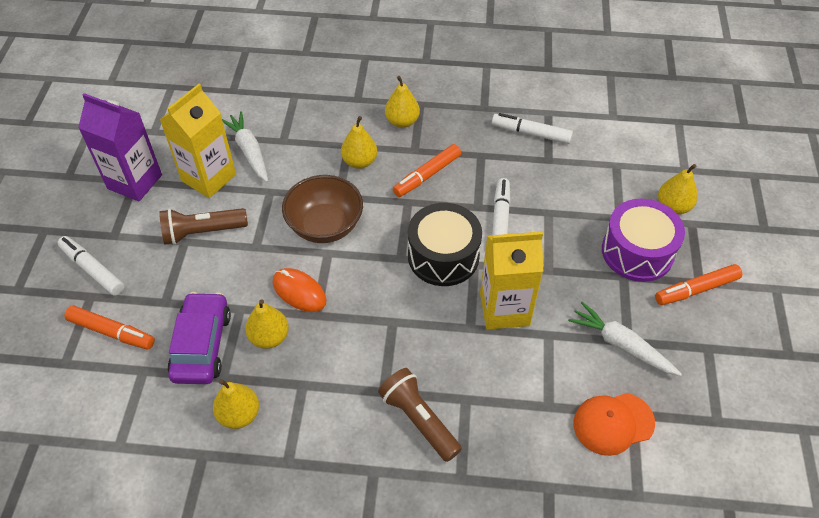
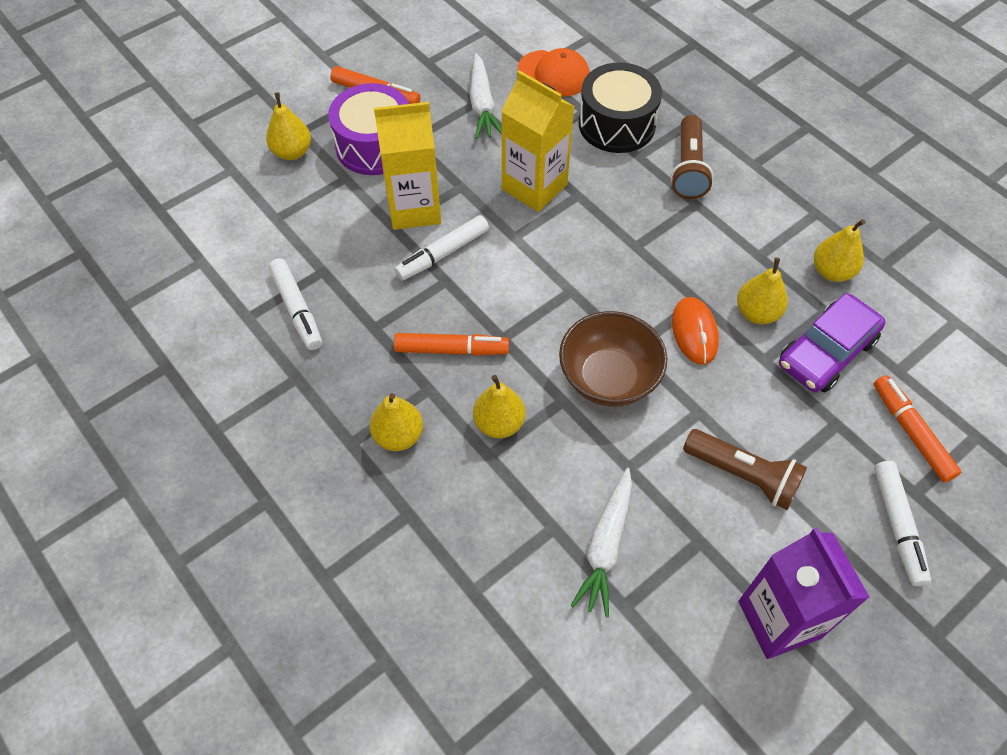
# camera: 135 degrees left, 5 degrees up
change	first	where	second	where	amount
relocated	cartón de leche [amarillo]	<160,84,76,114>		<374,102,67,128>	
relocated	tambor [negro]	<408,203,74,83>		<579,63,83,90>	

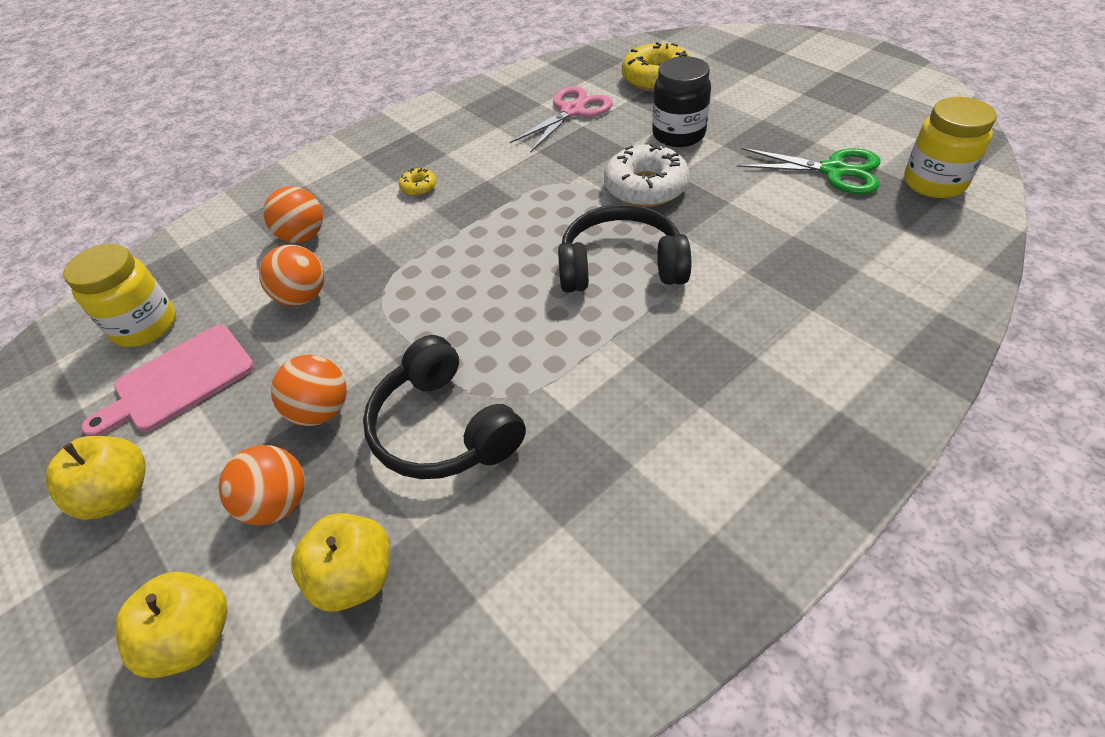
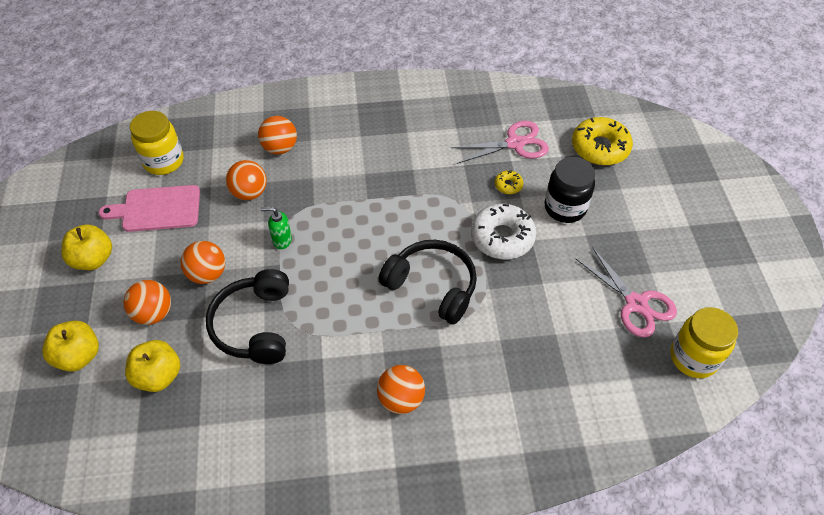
# camera: 30 degrees right, 5 degrees up
change	first	where	second	where	amount
appeared			dispensador de jabón [verde]	<261,207,31,42>	
appeared			pelota [naranja]	<377,365,48,49>	
relocated	rosquilla [amarillo]	<399,167,38,29>		<495,170,28,24>	
colour	tijeras [verde]	<737,148,143,46>	tijeras [rosa]	<575,247,102,91>	

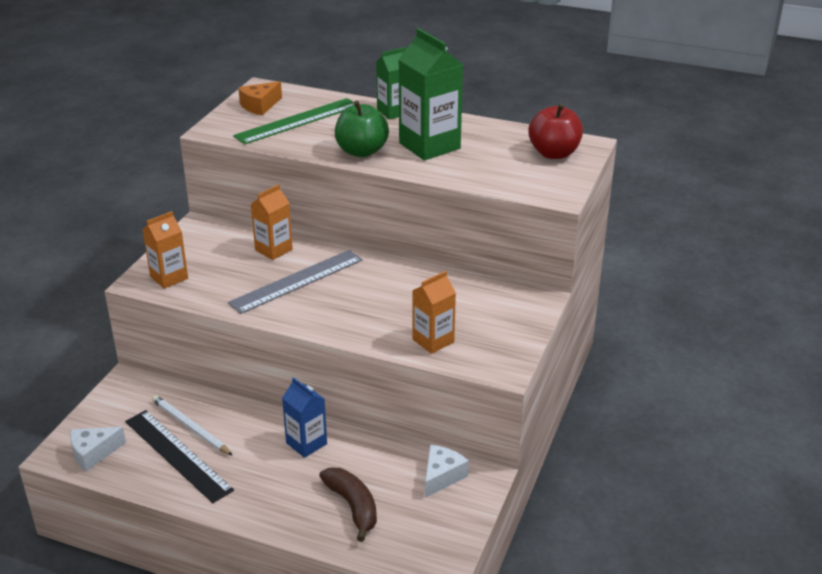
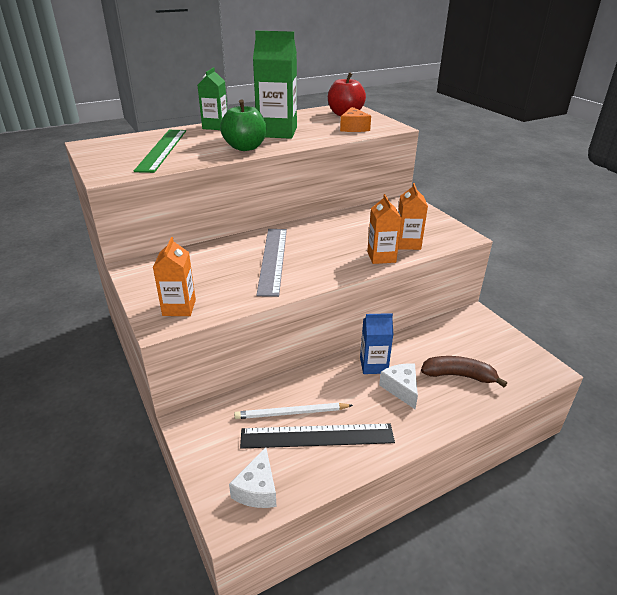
# camera: 50 degrees left, 0 degrees up
change	first	where	second	where	amount
relocated	queso [naranja]	<238,81,44,34>		<340,107,31,25>	
relocated	cartón de leche [naranja]	<251,184,42,76>		<367,194,35,70>	
relocated	queso [blanco]	<425,445,44,53>		<379,363,39,46>	

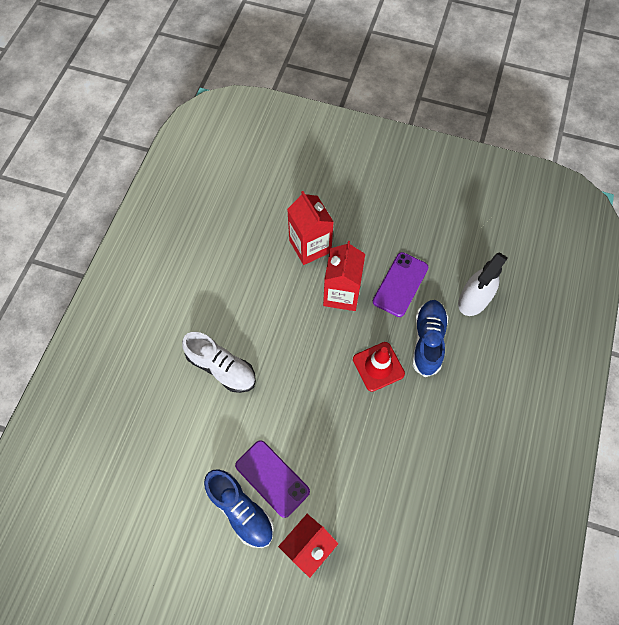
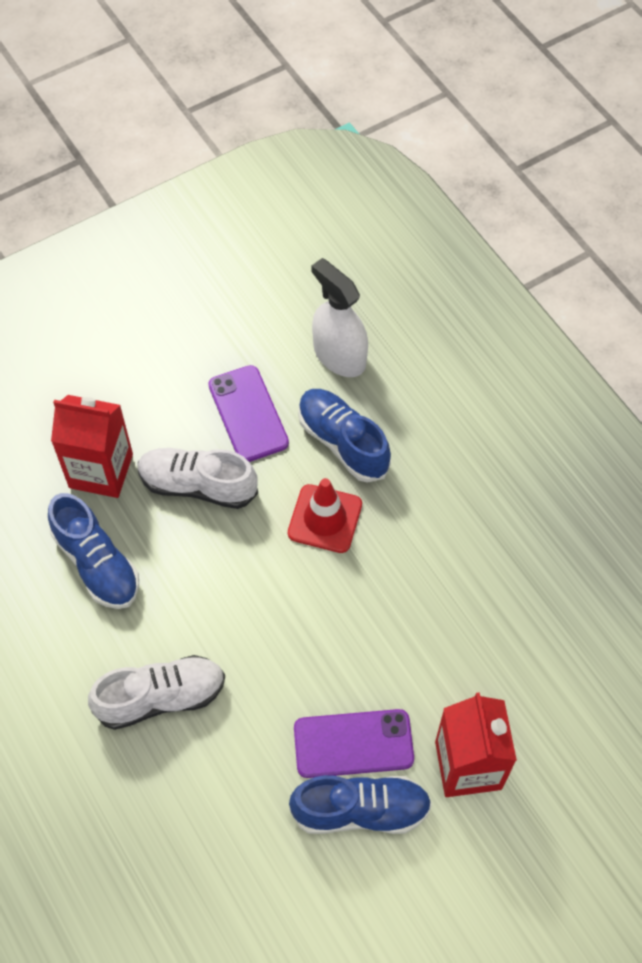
# camera: 50 degrees left, 5 degrees down
change	first	where	second	where	amount
appeared			zapato [azul]	<48,493,91,116>	
exchanged	cartón de leche [rojo]	<323,241,42,70>	zapato [blanco]	<138,448,120,61>	
spun	pulverizador [blanco]	<458,252,50,64>		<311,258,57,119>	150 degrees clockwise

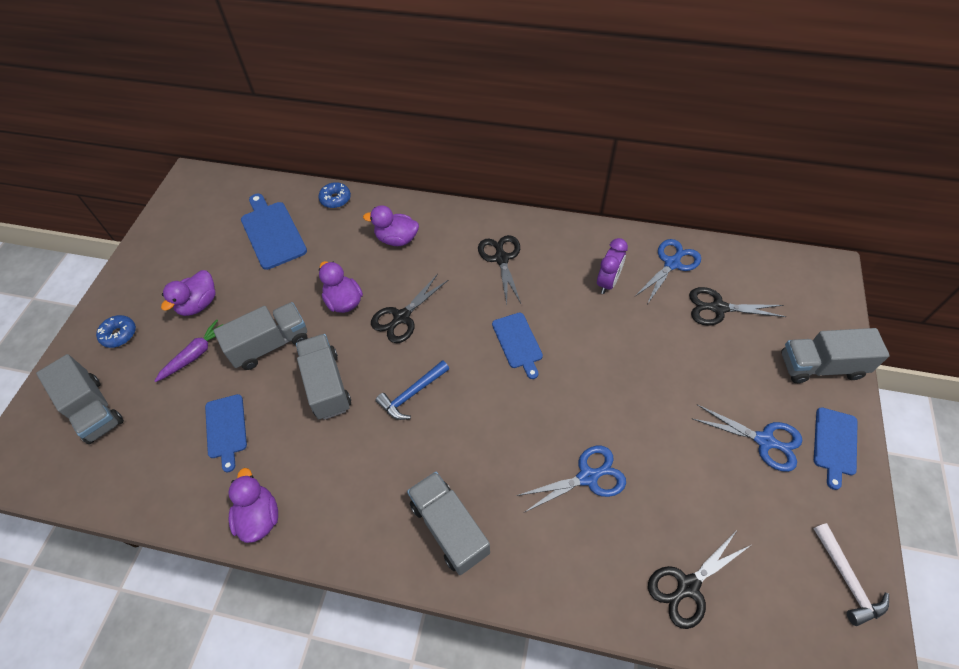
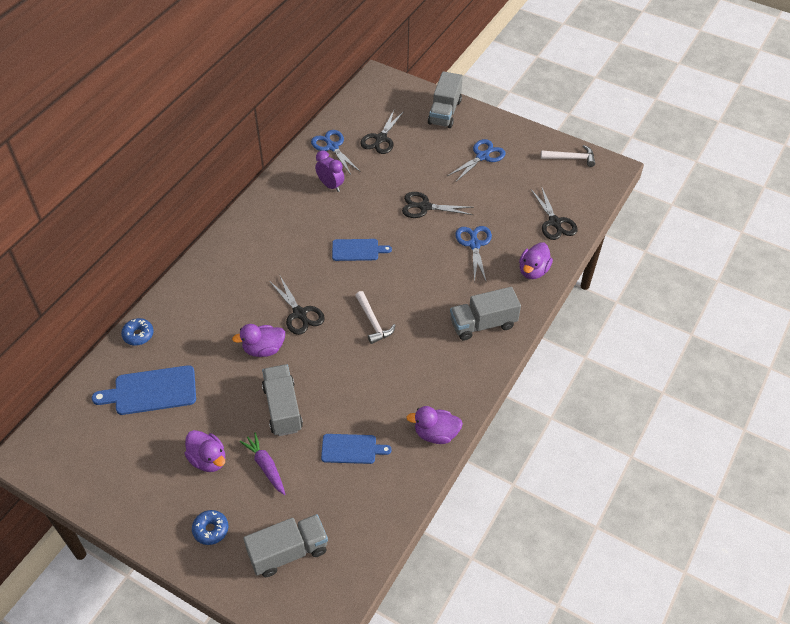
# camera: 75 degrees left, 5 degrees down
change	first	where	second	where	amount
colour	martillo [azul]	<376,360,73,60>	martillo [blanco]	<355,291,41,53>	
relocated	tijeras [negro]	<478,235,43,69>		<402,192,72,26>	
relocated	pato [morado]	<363,205,56,41>		<519,242,34,37>	
missing	camión [gris]	<296,334,55,86>			
missing	tabla de cortar [azul]	<814,407,44,83>			

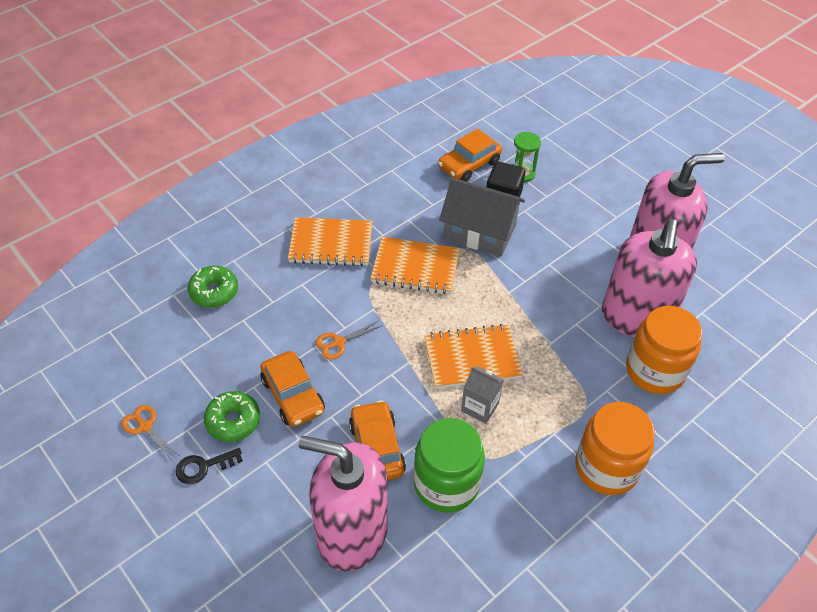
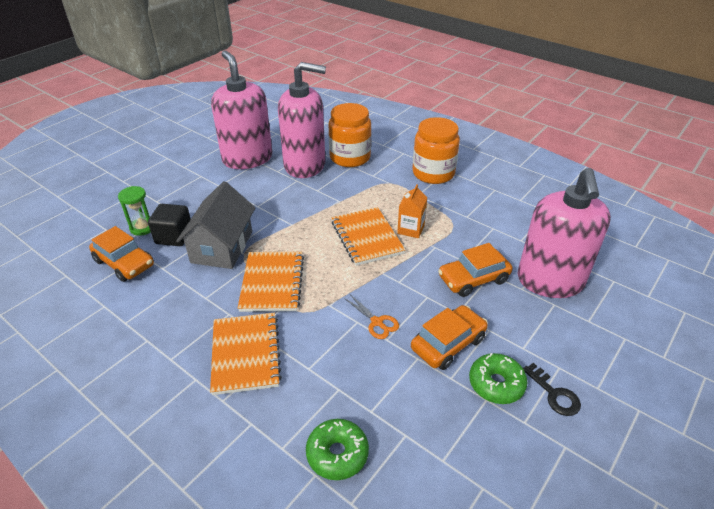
# camera: 100 degrees left, 10 degrees down
change	first	where	second	where	amount
colour	cartón de leche [gris]	<461,366,43,58>	cartón de leche [naranja]	<397,184,30,54>	
missing	tijeras [naranja]	<121,405,57,55>			
missing	tarro [verde]	<414,418,71,95>			

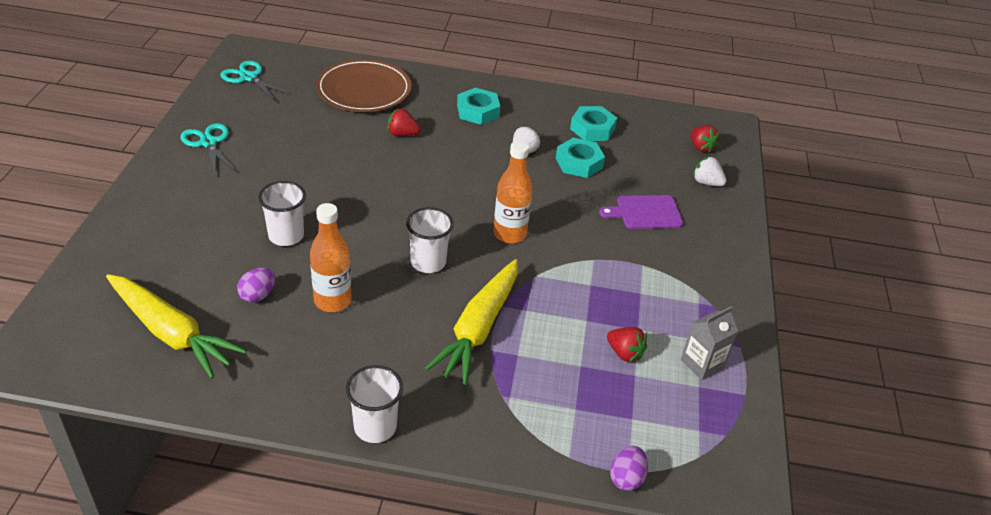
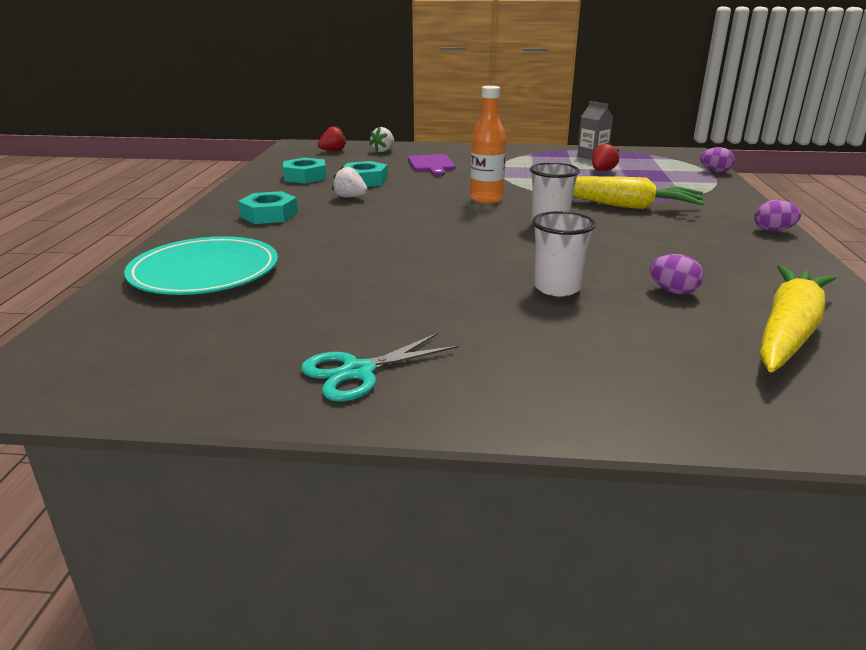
# camera: 90 degrees left, 15 degrees down
change	first	where	second	where	amount
colour	plato [marrón]	<316,59,96,53>	plato [turquesa]	<124,236,154,59>	
exchanged	vaso [blanco]	<346,365,57,78>	huevo [morado]	<754,200,47,32>	
missing	tijeras [turquesa]	<220,61,71,40>			
missing	botella [naranja]	<310,203,41,109>			
missing	fresa [rojo]	<388,108,32,28>			

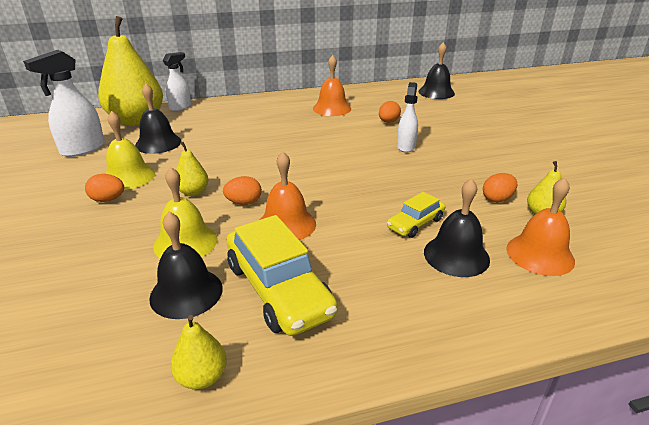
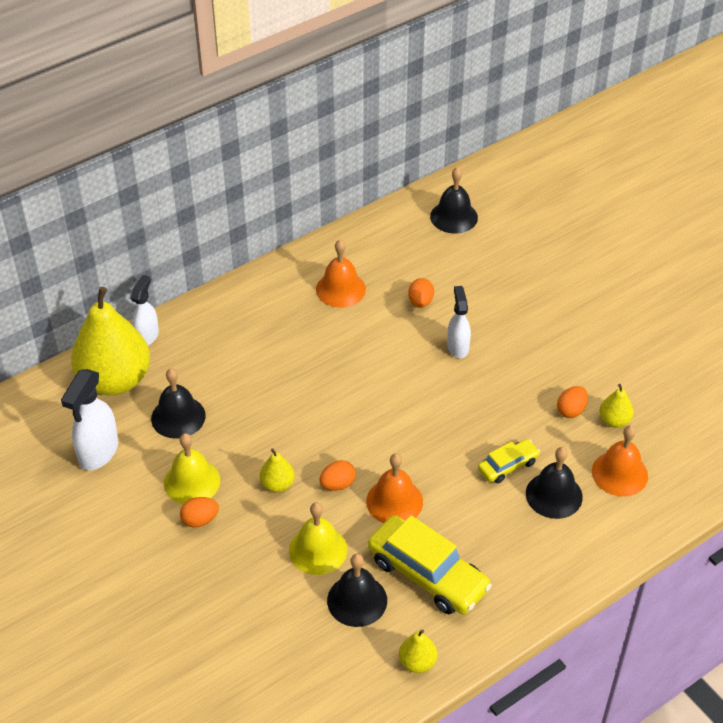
# camera: 20 degrees left, 15 degrees up
change	first	where	second	where	amount
spun	coche [amarillo]	<387,192,58,46>		<478,439,62,44>	150 degrees counterclockwise

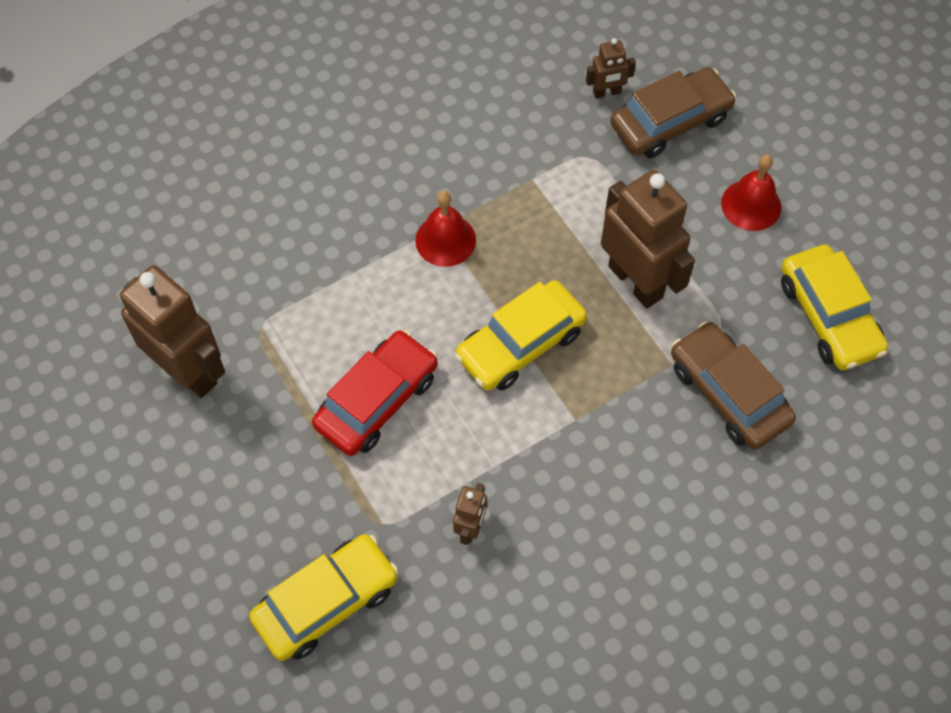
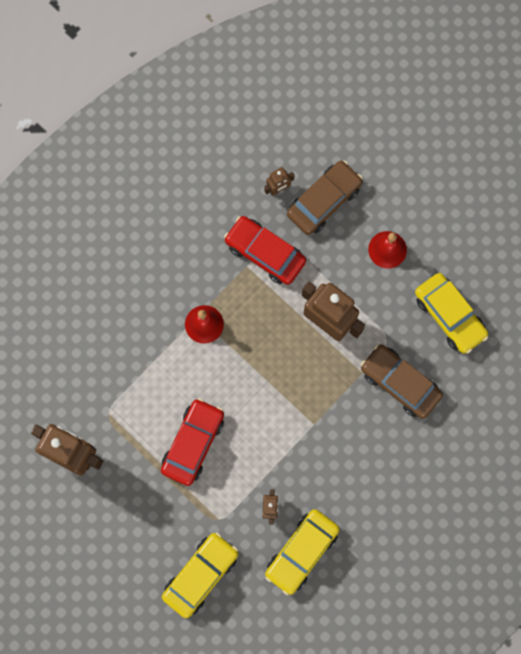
# camera: 15 degrees left, 15 degrees up
change	first	where	second	where	amount
appeared			coche [rojo]	<224,216,82,69>	
relocated	coche [amarillo]	<455,280,132,111>		<265,509,75,86>	

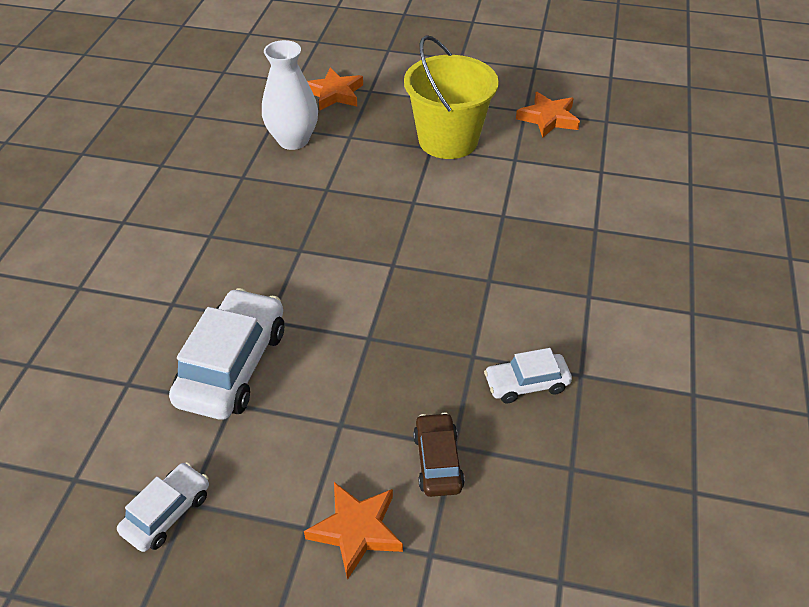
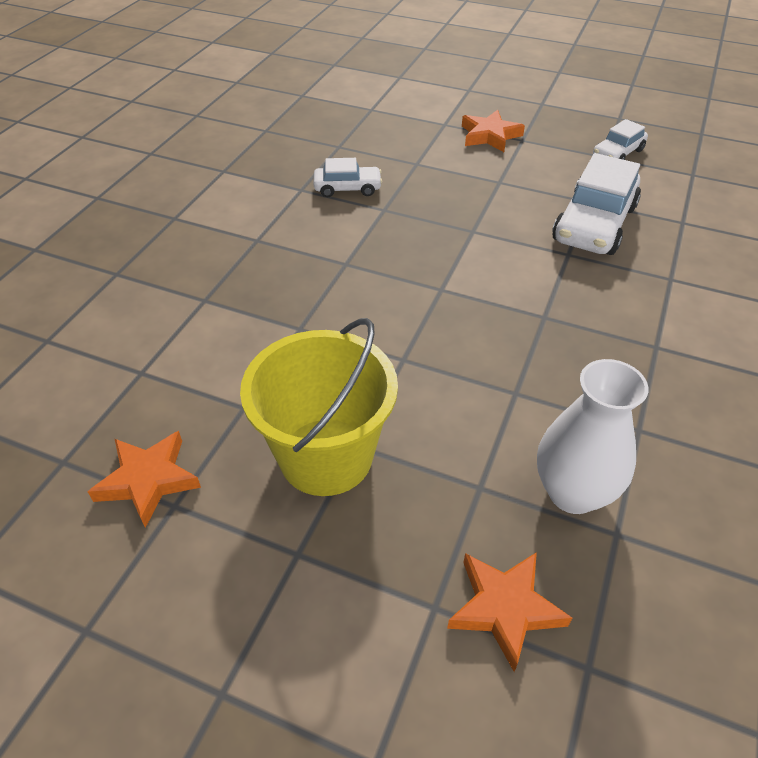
# camera: 170 degrees left, 0 degrees up
change	first	where	second	where	amount
missing	coche [marrón]	<413,412,52,85>			

